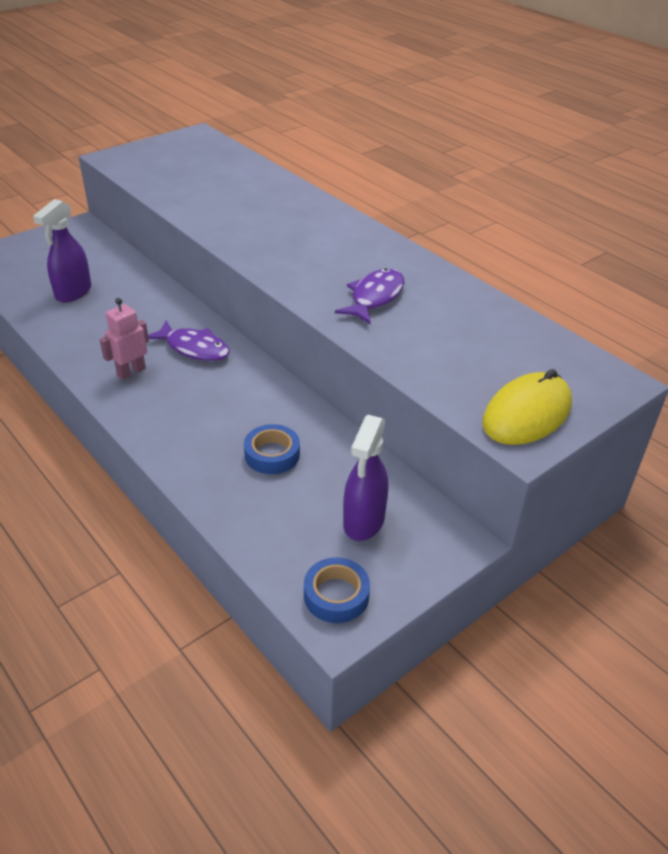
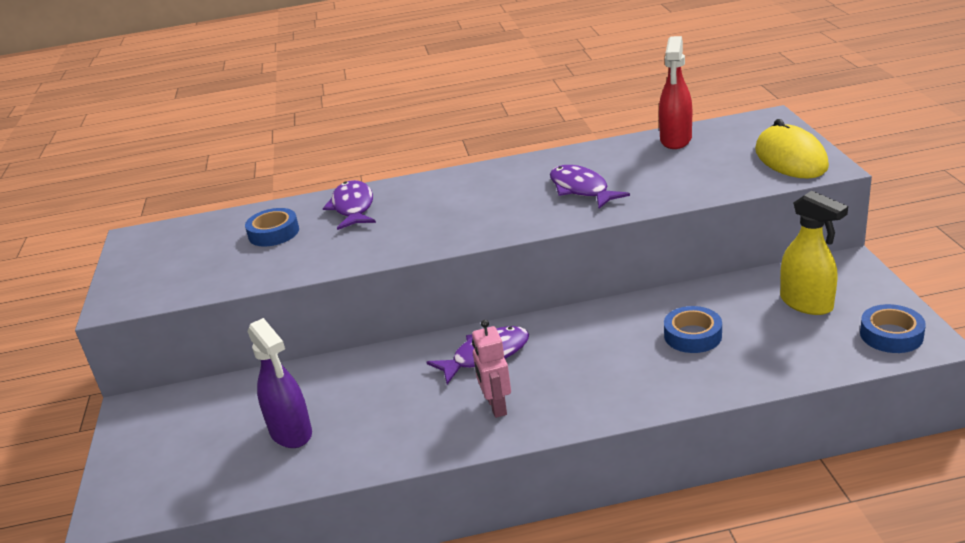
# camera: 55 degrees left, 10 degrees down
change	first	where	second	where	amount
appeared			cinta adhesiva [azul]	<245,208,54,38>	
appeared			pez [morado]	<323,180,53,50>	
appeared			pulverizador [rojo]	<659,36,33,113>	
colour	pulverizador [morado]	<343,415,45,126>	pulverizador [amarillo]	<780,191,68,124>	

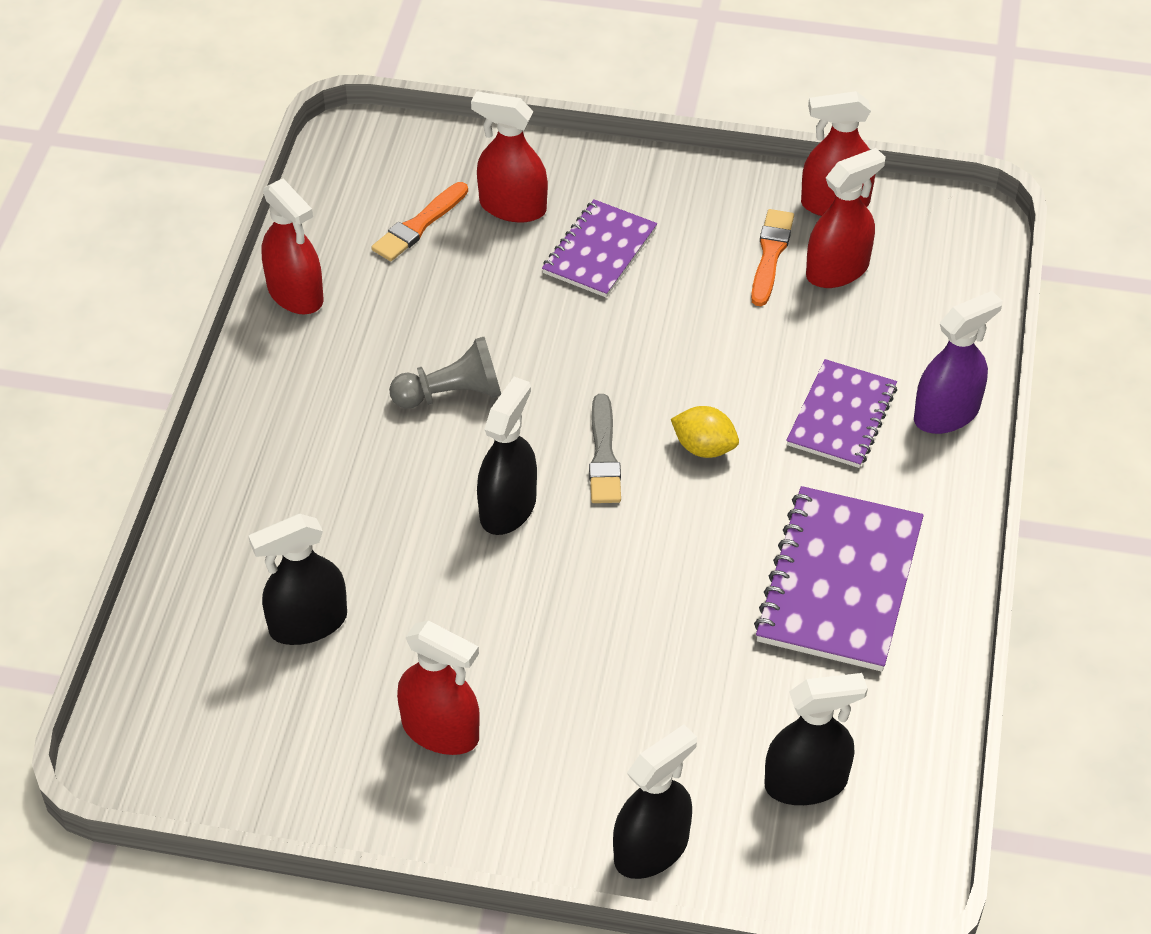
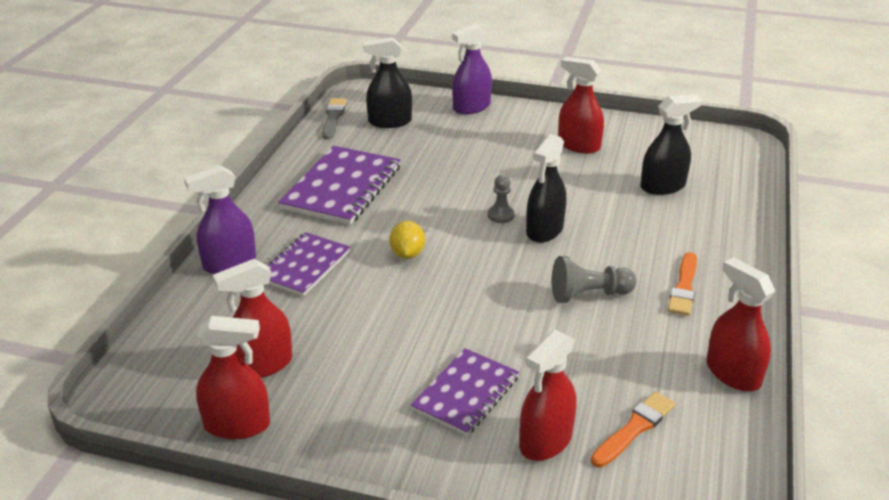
# camera: 175 degrees left, 15 degrees down
change	first	where	second	where	amount
relocated	pincel [gris]	<589,394,32,109>		<322,98,24,42>	
spun	limón [amarillo]	<671,406,68,52>		<389,221,36,38>	60 degrees clockwise
colour	pulverizador [negro]	<613,725,84,154>	pulverizador [morado]	<452,23,40,91>	
appeared			peón [gris]	<488,175,27,48>	
spun	pulverizador [rojo]	<471,92,77,131>		<519,330,57,131>	105 degrees clockwise
relocated	pincel [naranja]	<751,209,43,97>		<668,252,29,64>	

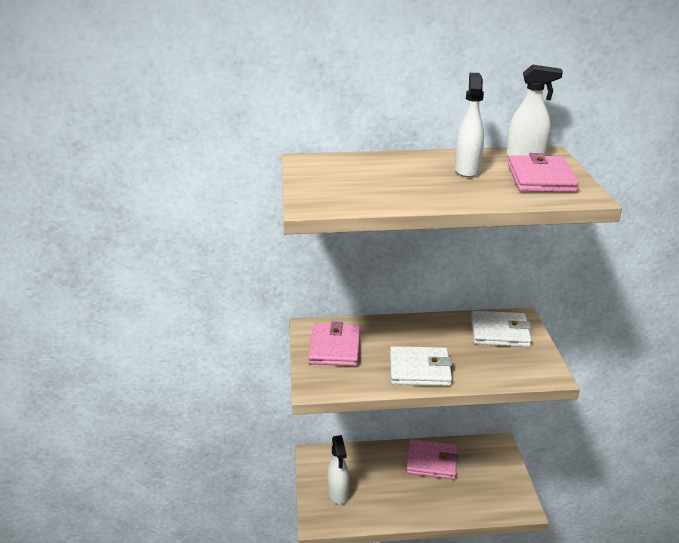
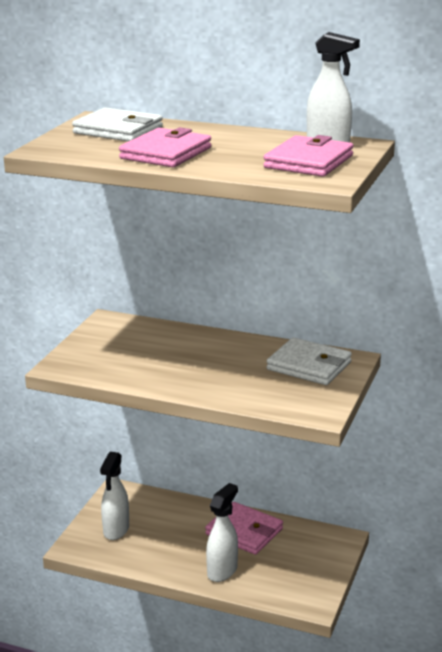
# camera: 25 degrees right, 5 degrees down
change	first	where	second	where	amount
relocated	cartera [blanco]	<390,346,62,40>		<72,107,91,34>	
relocated	cartera [rosa]	<308,321,52,45>		<119,127,92,40>	
relocated	pulverizador [blanco]	<454,73,30,105>		<206,483,32,99>	

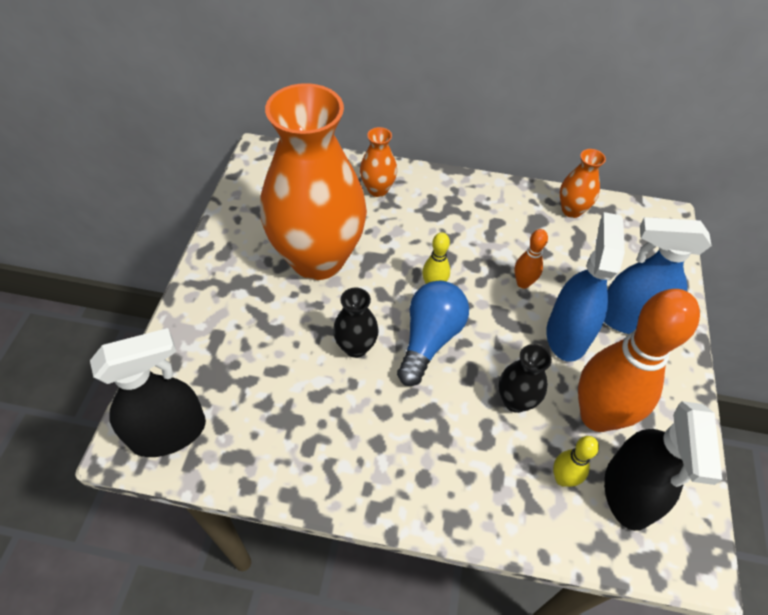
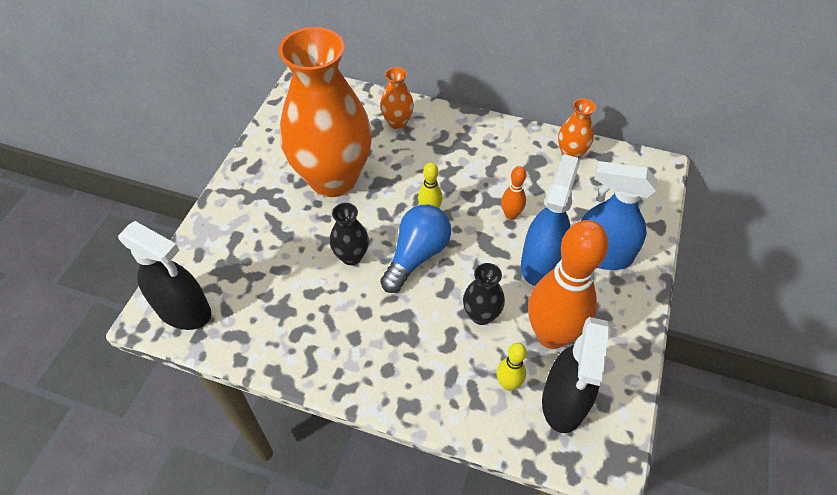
# camera: 10 degrees right, 0 degrees up
change	first	where	second	where	amount
spun	pulverizador [negro]	<90,328,116,129>		<118,221,93,109>	45 degrees clockwise

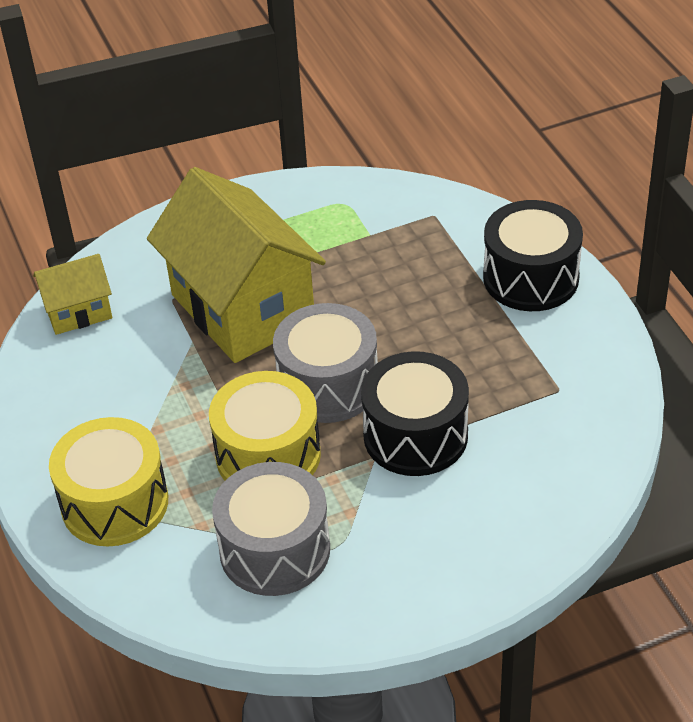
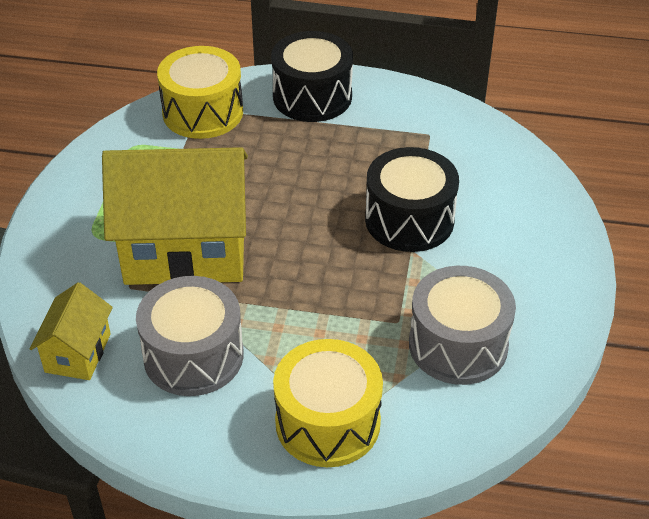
# camera: 60 degrees left, 0 degrees up
change	first	where	second	where	amount
relocated	tambor [gris]	<273,303,105,120>		<136,276,108,120>	
relocated	tambor [amarillo]	<209,371,112,110>		<157,46,86,93>	

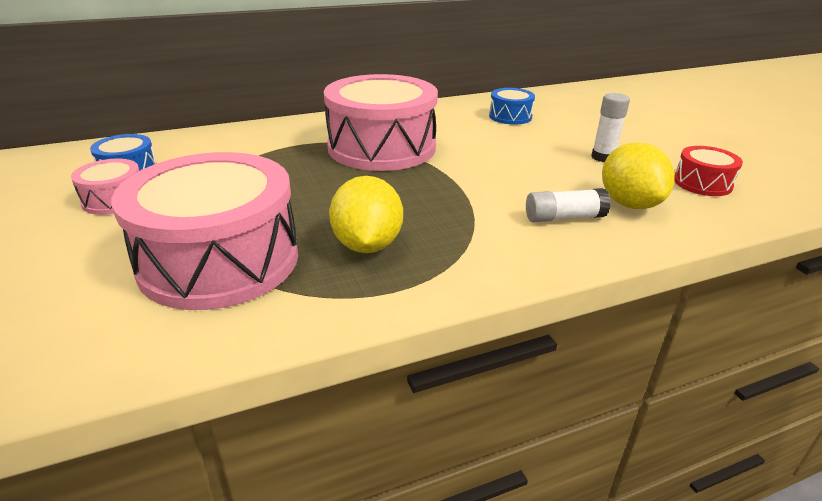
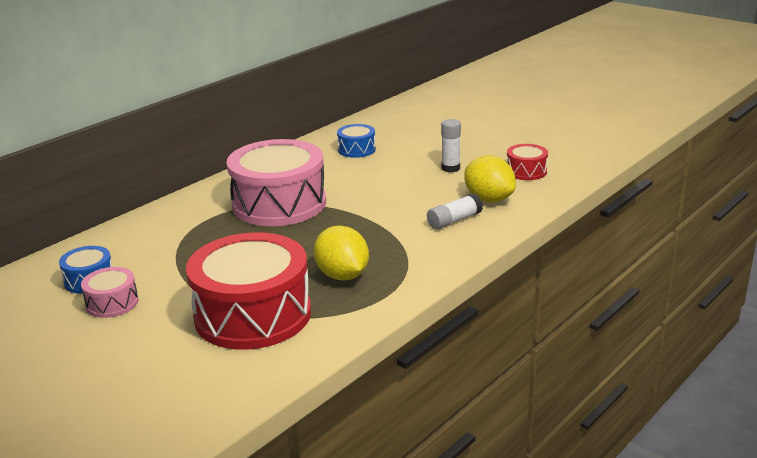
# camera: 25 degrees left, 5 degrees down
change	first	where	second	where	amount
colour	tambor [rosa]	<111,152,187,158>	tambor [rojo]	<186,232,125,118>	

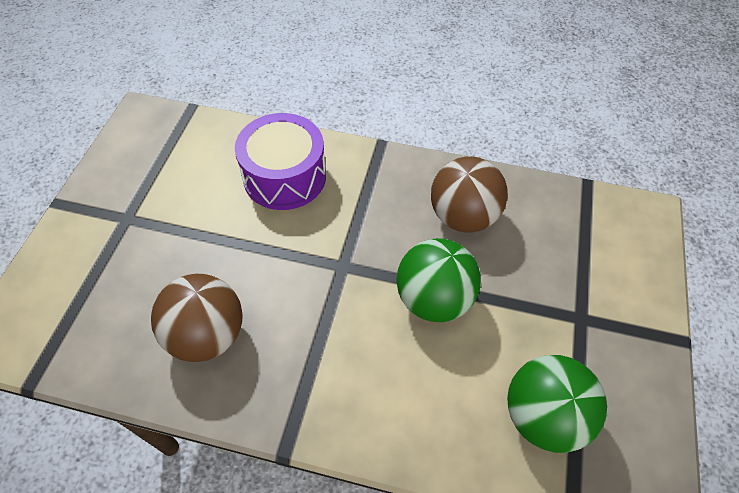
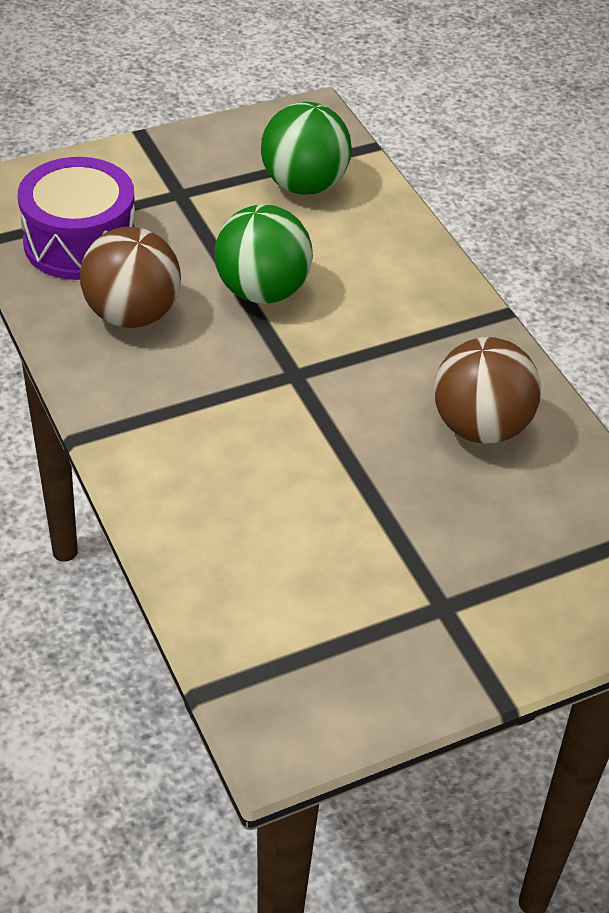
# camera: 130 degrees left, 10 degrees down
change	first	where	second	where	amount
relocated	tambor [morado]	<235,113,91,97>		<18,157,117,123>	

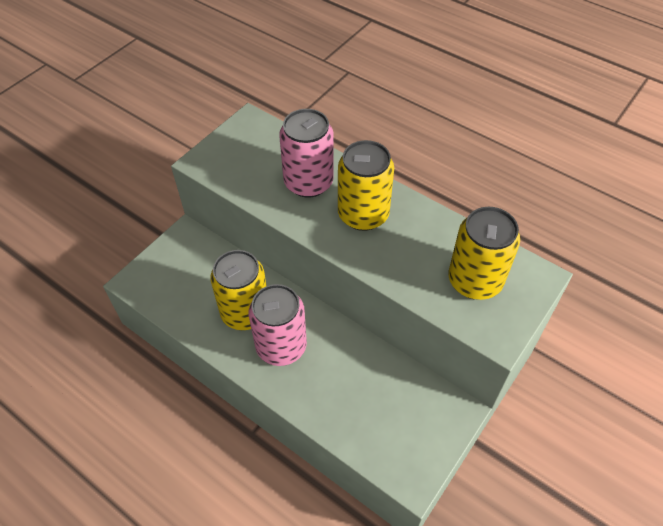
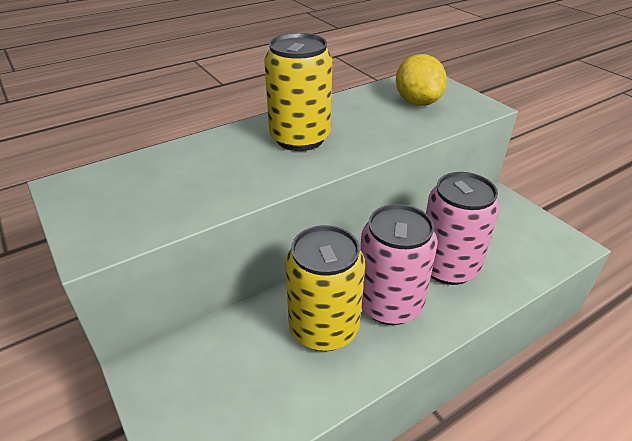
# camera: 70 degrees left, 15 degrees down
change	first	where	second	where	amount
exchanged	lata [amarillo]	<448,207,72,93>	limón [amarillo]	<396,54,51,52>	
relocated	lata [rosa]	<279,109,54,89>		<426,172,74,113>	

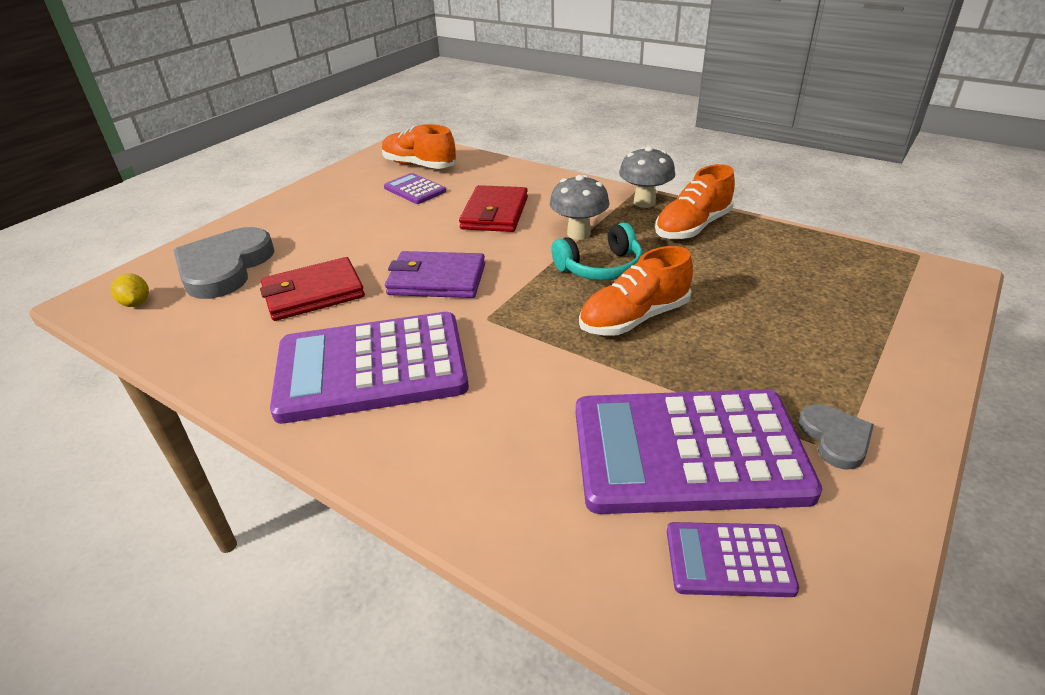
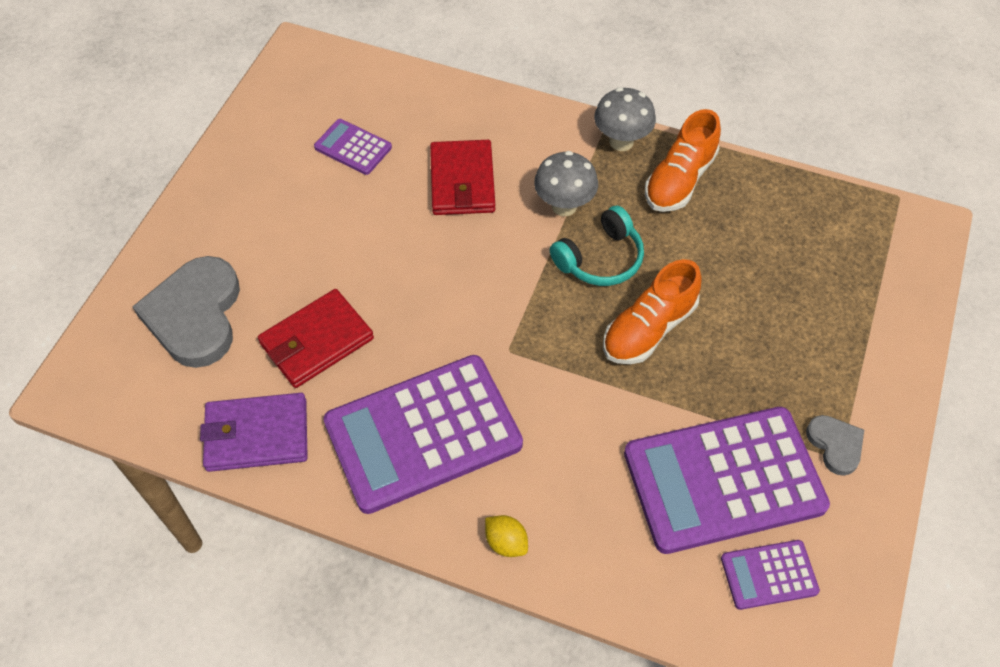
# camera: 15 degrees left, 20 degrees up
change	first	where	second	where	amount
relocated	cartera [morado]	<385,251,100,47>		<200,393,108,79>	
relocated	limón [amarillo]	<111,273,38,34>		<485,515,43,42>	
missing	zapato [naranja]	<382,124,74,45>			

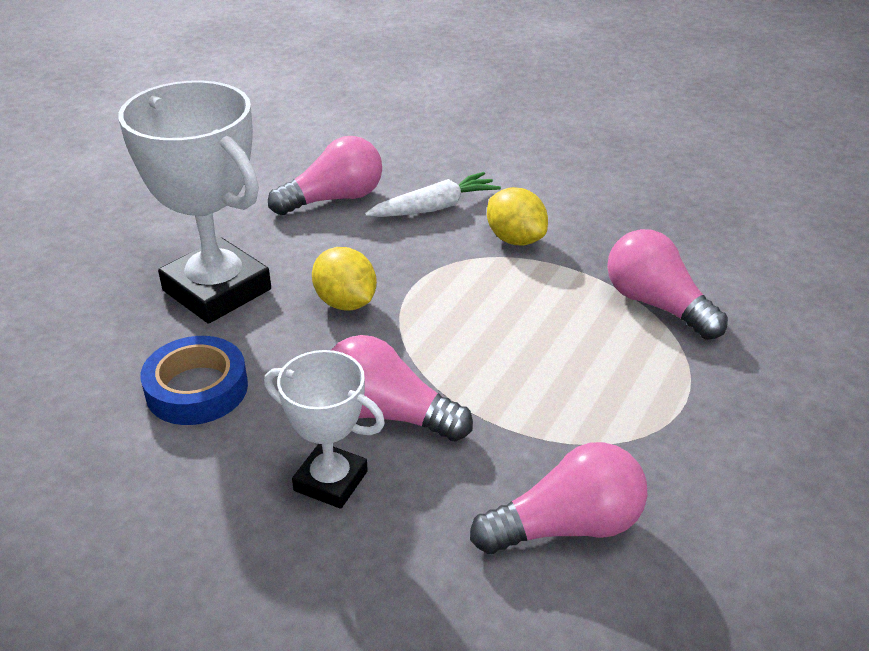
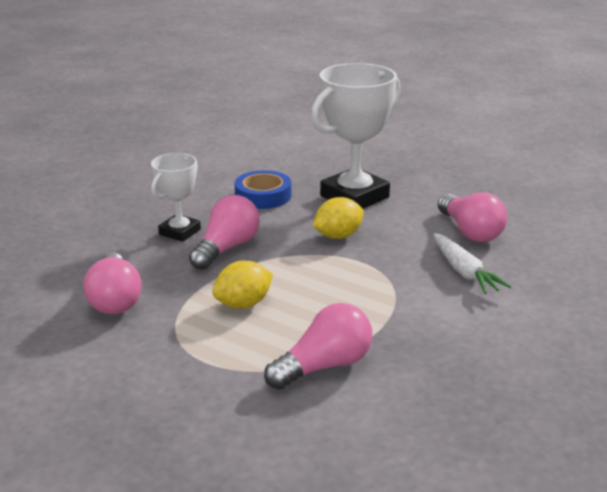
# camera: 95 degrees right, 10 degrees down
change	first	where	second	where	amount
relocated	limón [amarillo]	<487,187,61,58>		<212,261,61,48>	

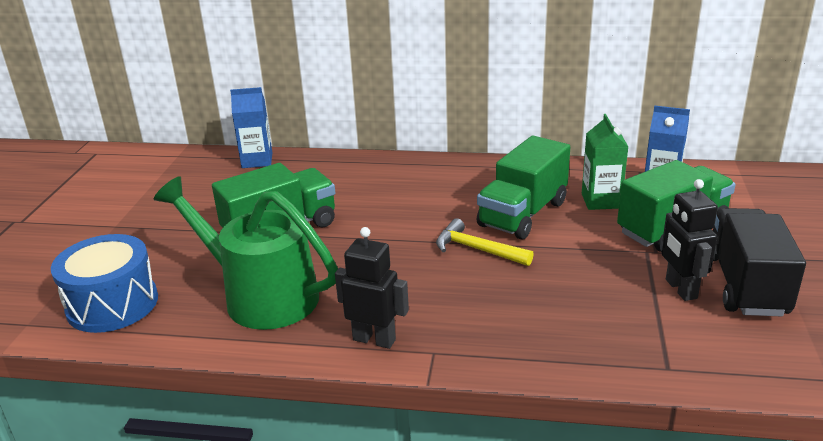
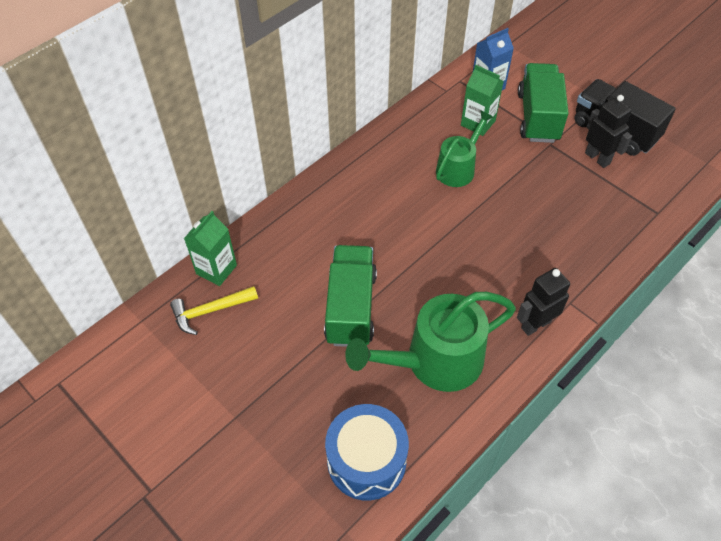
# camera: 55 degrees left, 25 degrees up
change	first	where	second	where	amount
relocated	martillo [amarillo]	<436,218,98,48>		<170,286,88,49>	
colour	cartón de leche [azul]	<230,87,42,81>	cartón de leche [verde]	<184,211,53,75>	
exchanged	camión [verde]	<477,136,93,104>	regadera [verde]	<436,110,57,77>	
spun	robot [negro]	<662,179,56,122>		<585,95,47,73>	150 degrees counterclockwise

